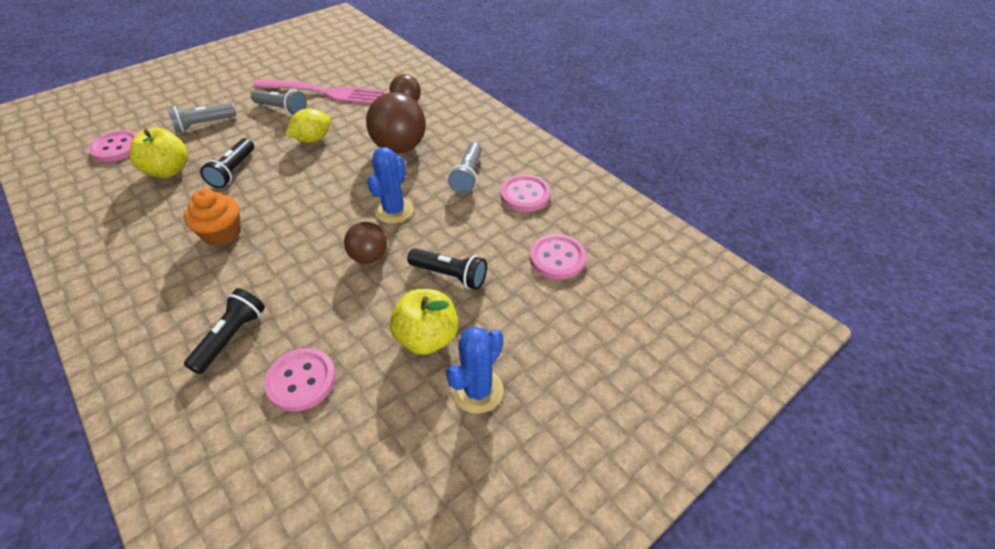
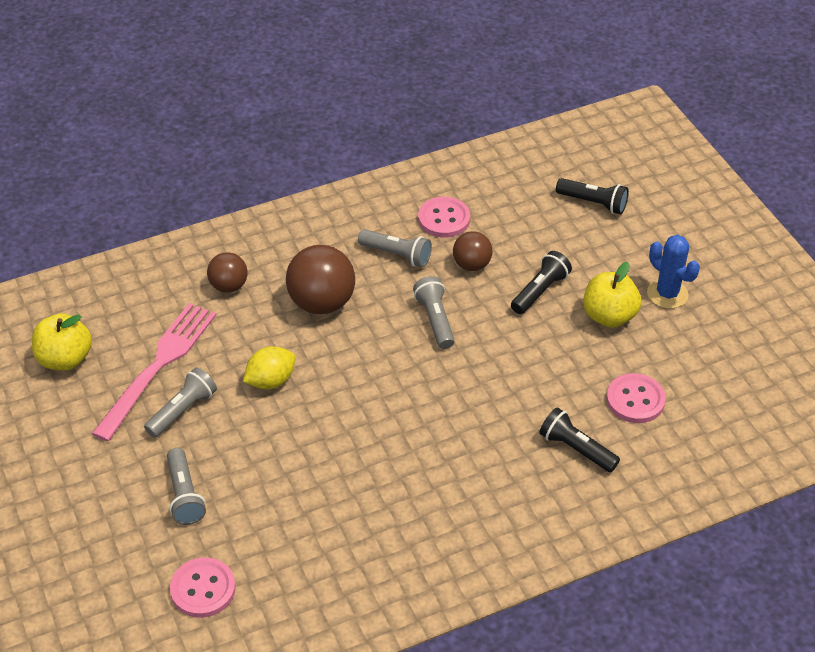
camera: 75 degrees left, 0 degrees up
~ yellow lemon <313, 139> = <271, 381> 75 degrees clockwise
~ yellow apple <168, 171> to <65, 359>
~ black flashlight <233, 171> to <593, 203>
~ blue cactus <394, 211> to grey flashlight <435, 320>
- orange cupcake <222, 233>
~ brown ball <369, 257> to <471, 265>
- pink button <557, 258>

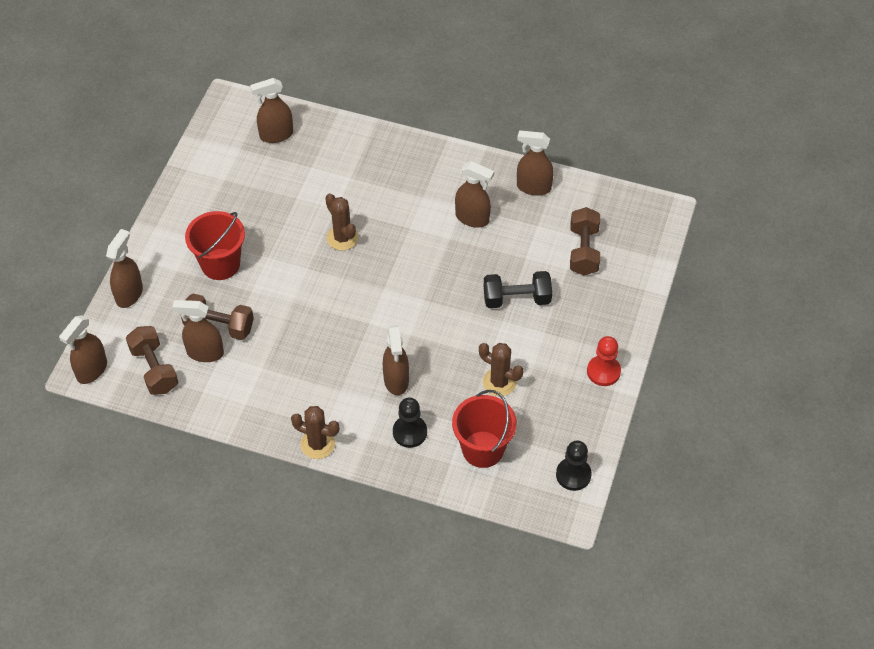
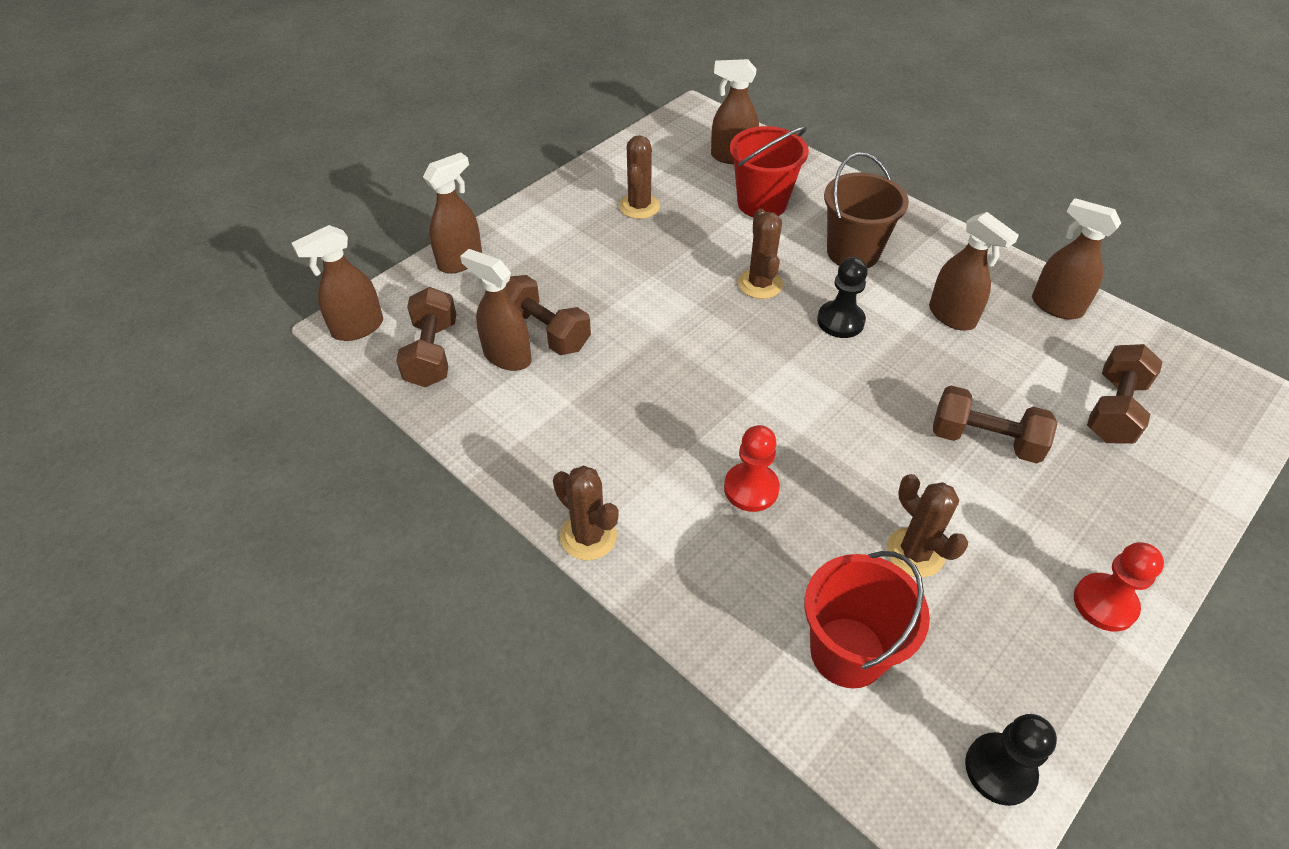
camera: 25 degrees right, 5 degrees down
~ red bucket <220, 264> to <762, 203>
~ black dumbbell <517, 299> to brown dumbbell <984, 440>
~ brown spray bottle <396, 380> to red pawn <751, 488>
~ black pawn <410, 432> to <840, 321>
+ brown cactus <639, 206>
+ brown bucket <853, 252>

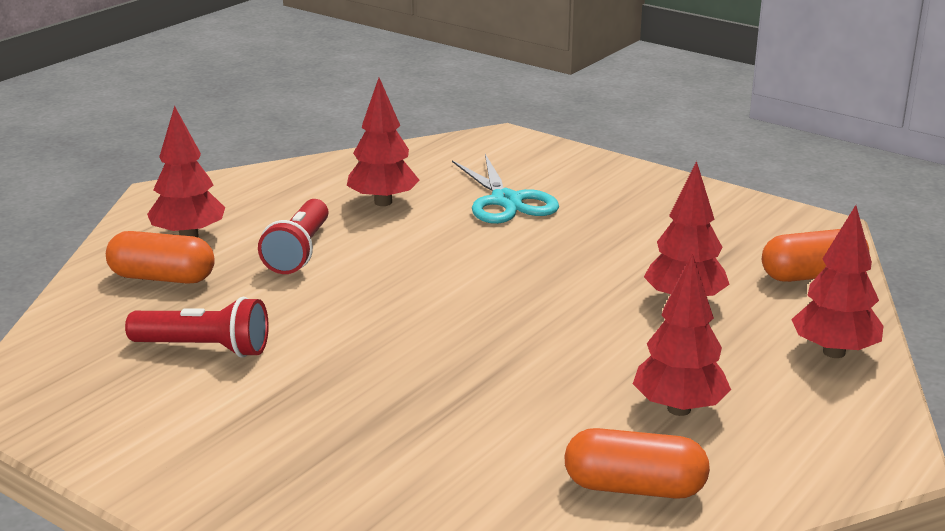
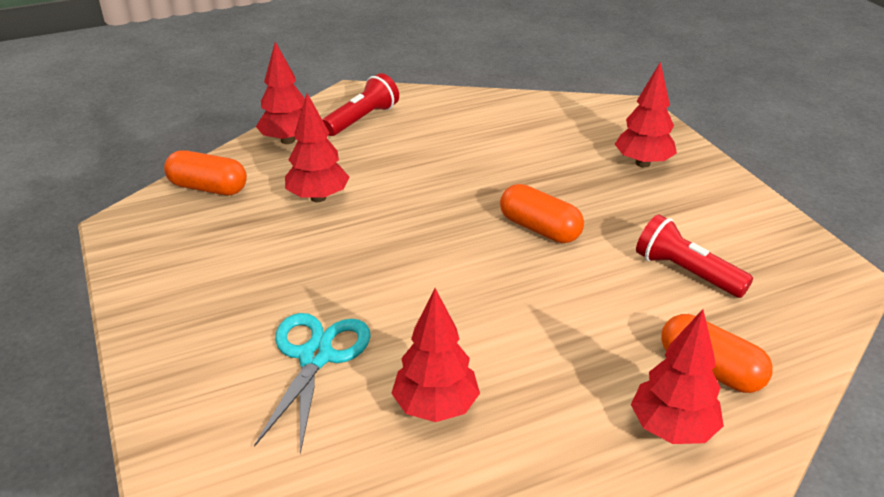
camera: 150 degrees left, 10 degrees up
~ red flashlight <298, 252> to <362, 119>
~ red tree <679, 409> to <643, 163>
~ orange capsule <634, 487> to <539, 229>

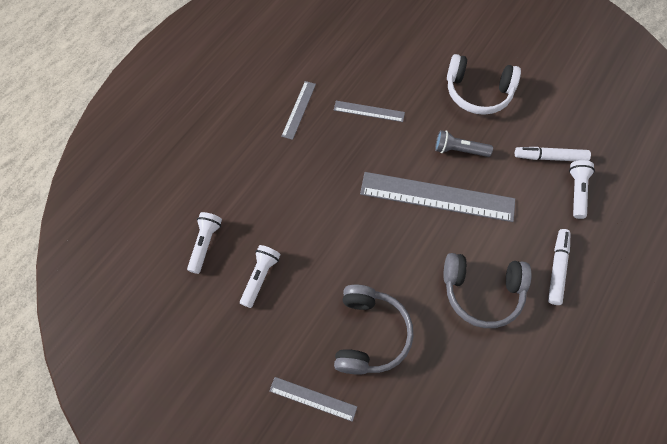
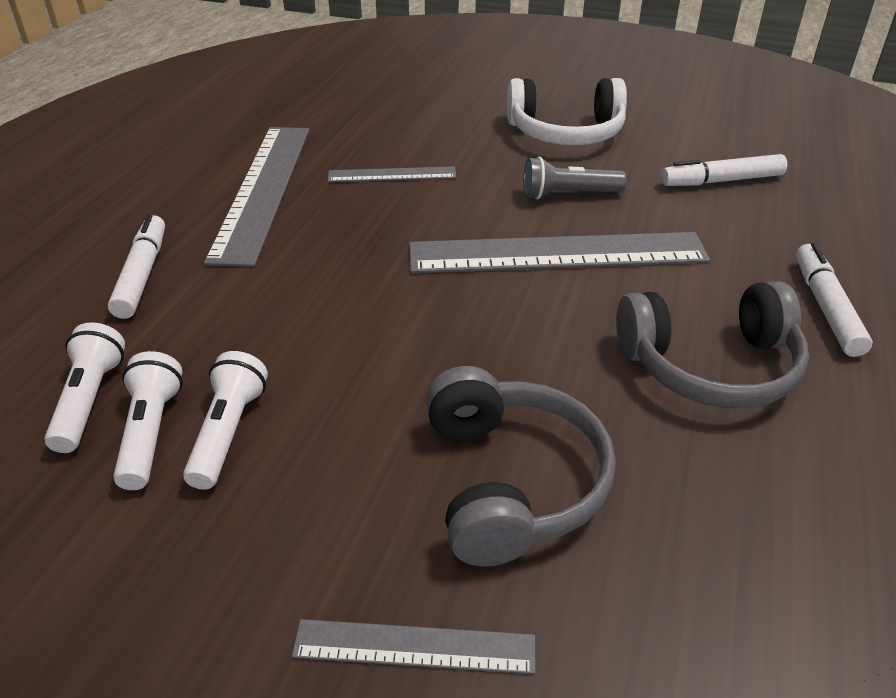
camera: 15 degrees left, 25 degrees down
~ grey ruler <299, 109> = <263, 190> x2.02
~ white flashlight <577, 192> to <151, 433>
+ white marker <142, 274>

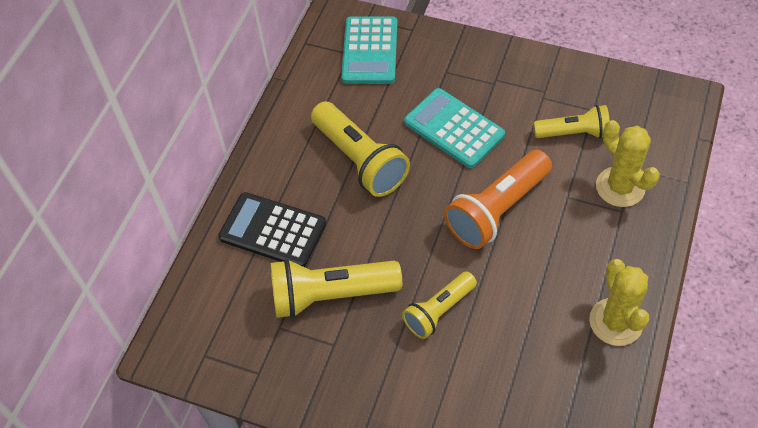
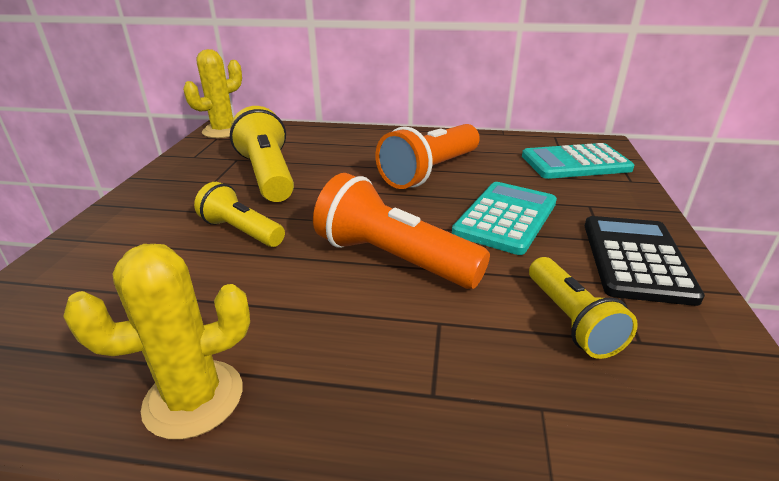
camera: 75 degrees right, 25 degrees down
~ yellow flashlight <360, 160> to orange flashlight <430, 172>
~ yellow cactus <620, 187> to <223, 131>
~ black calculator <272, 230> to <636, 259>

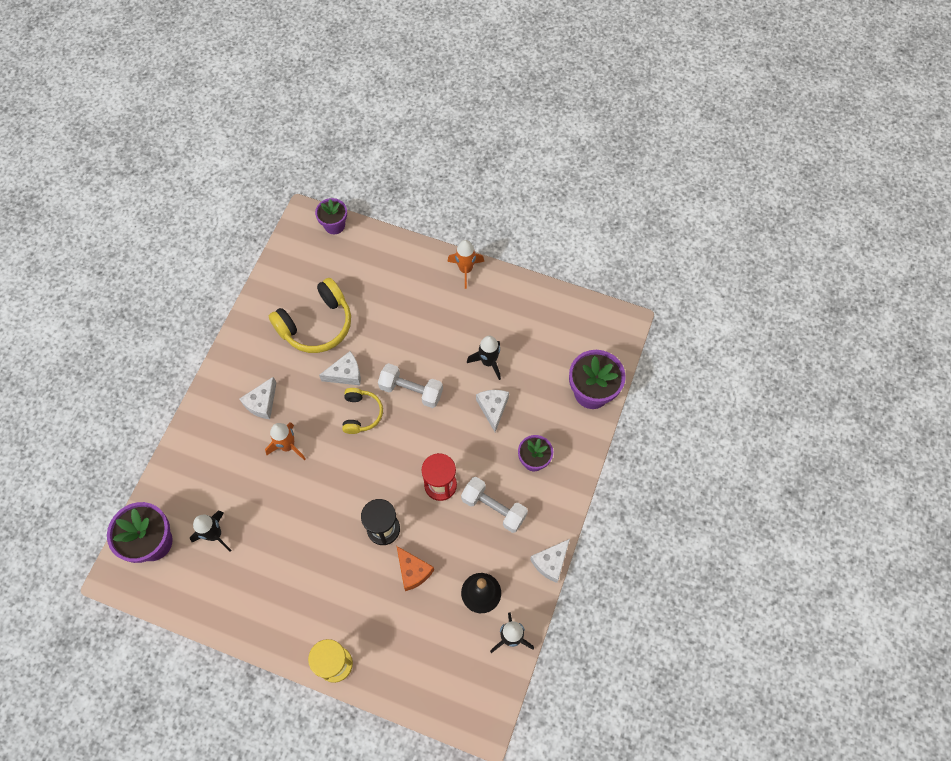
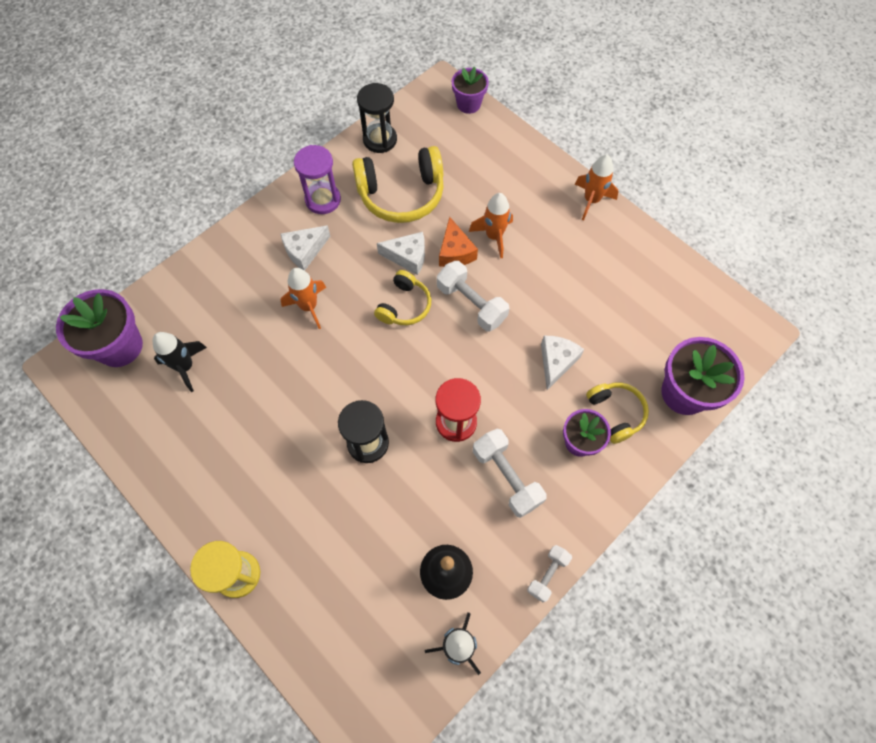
camera: 25 degrees right, 0 degrees up
- black rocket <488, 362>
~ white cheese <550, 562> to white dumbbell <547, 574>
~ orange cheese <413, 571> to <455, 252>
+ black hourglass <380, 140>
+ purple hourglass <323, 200>
+ orange rocket <494, 236>
+ yellow headphones <615, 413>

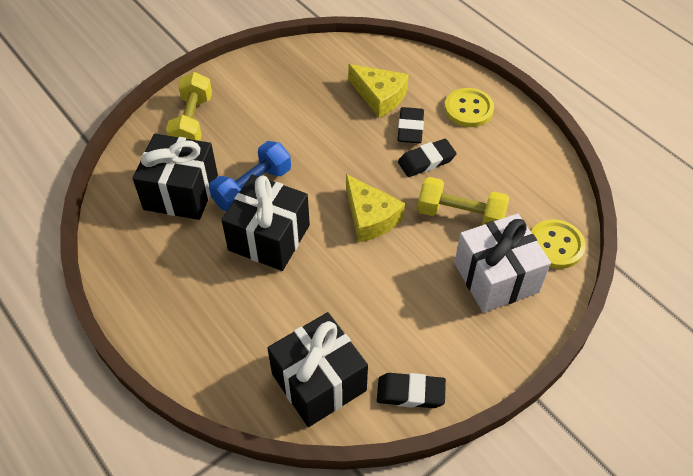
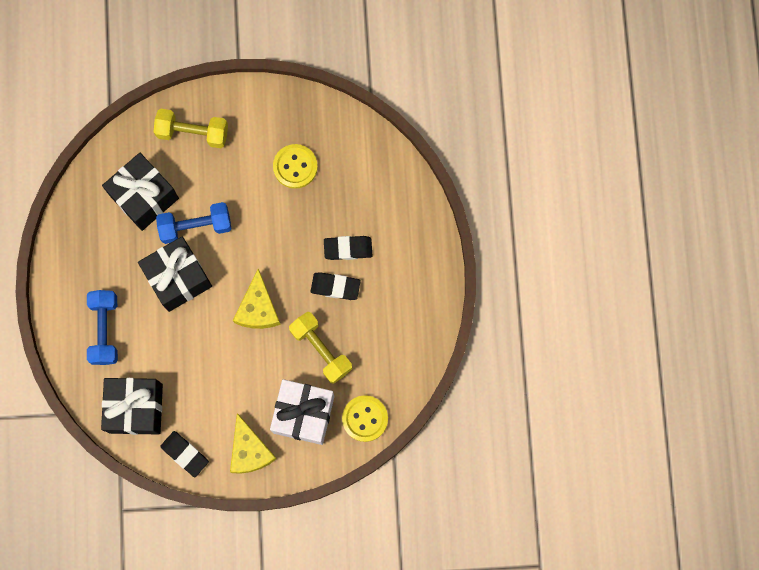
camera: 35 degrees right, 25 degrees up
~ yellow cheese <379, 96> to <249, 450>
~ yellow dumbbell <192, 122> = <193, 132> 60 degrees clockwise
~ yellow button <468, 109> to <295, 167>
~ black eraser <410, 128> = <348, 248> 45 degrees clockwise
+ blue dumbbell <105, 330>

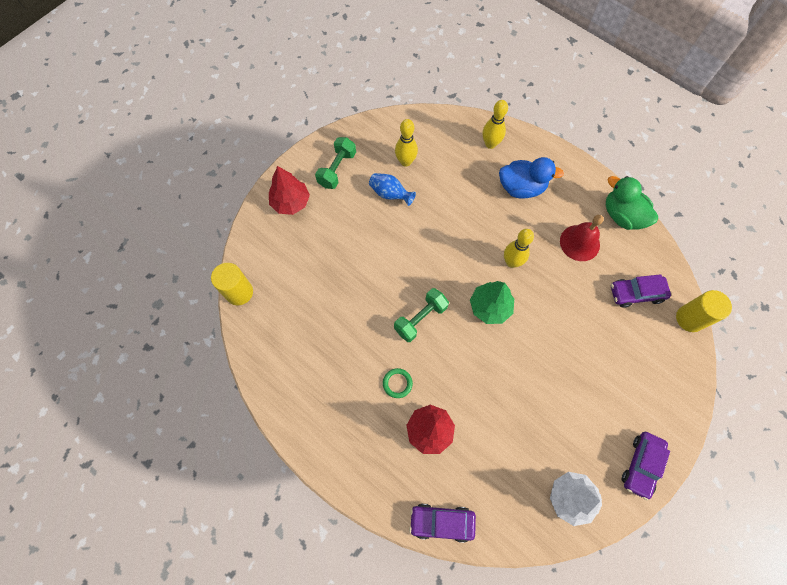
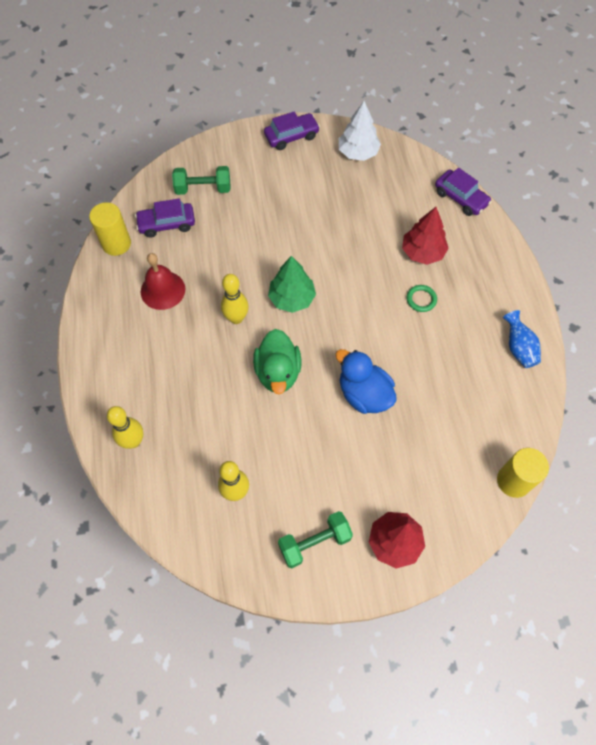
camera: 140 degrees left, 5 degrees down
~ blue duck <521, 188> to <364, 394>
~ blue vase <390, 194> to <518, 348>
~ green duck <622, 215> to <278, 372>
~ purple car <636, 293> = <167, 224> 135 degrees clockwise
~ green dumbbell <420, 318> to <203, 188>
~ yellow cylinder <689, 318> to <116, 244>

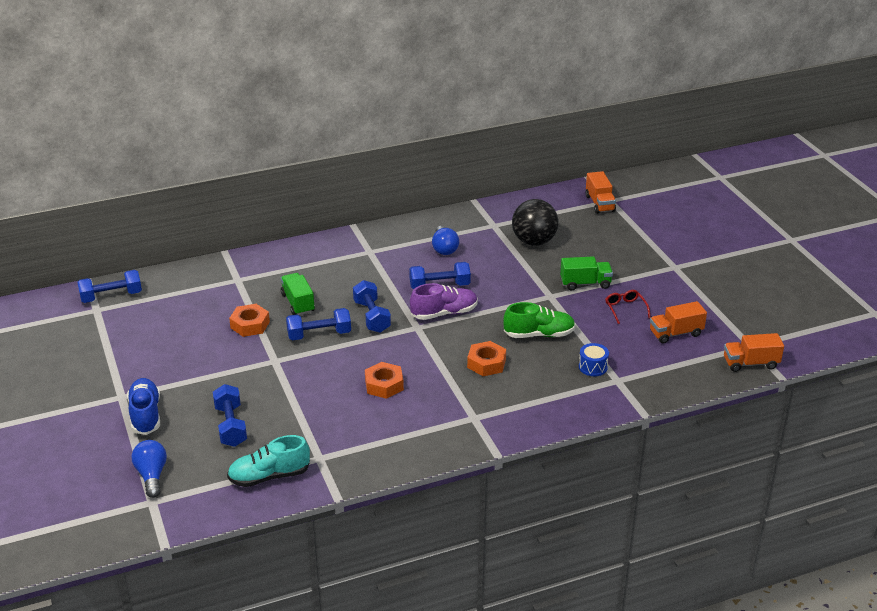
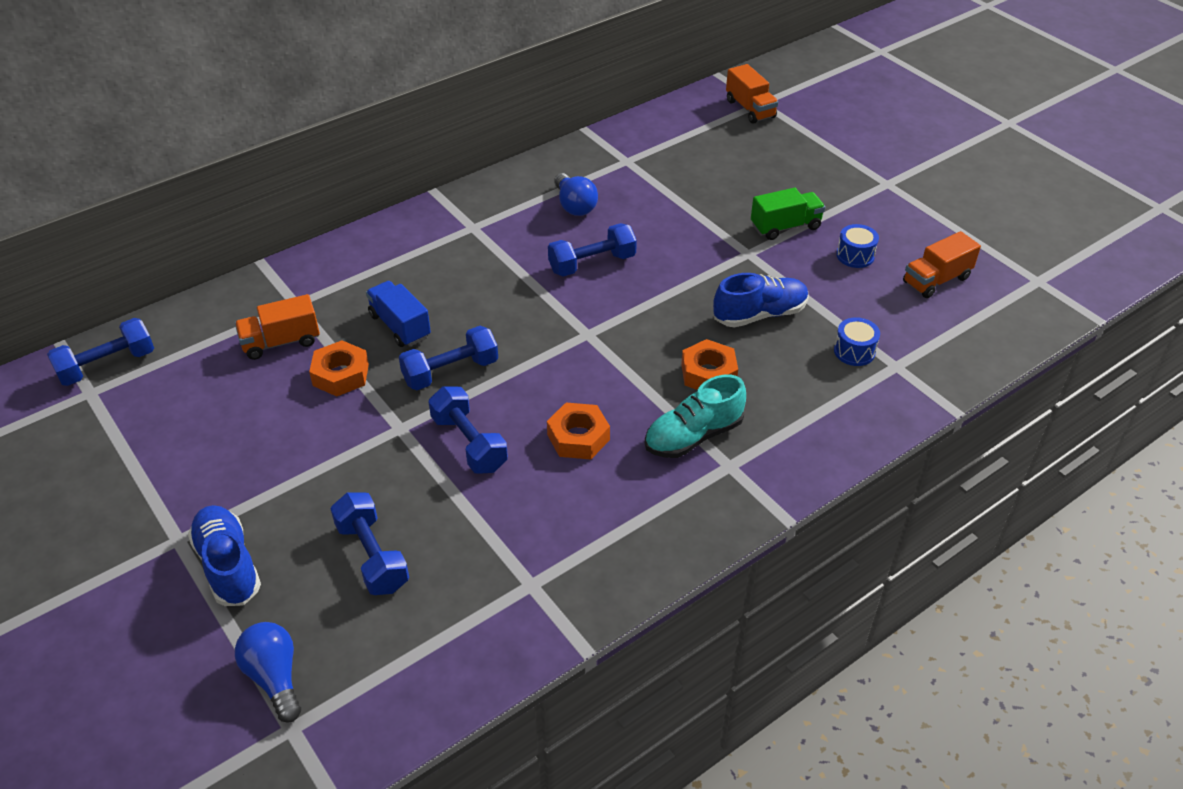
camera: 15 degrees left, 10 degrees up
- black ball <534, 242>
~ green truck <298, 303> to blue truck <400, 326>
~ blue dumbbell <372, 316> to <469, 443>
- purple shoe <444, 313>
~ red glasses <625, 309> to blue drum <855, 255>
~ green shoe <539, 334> to blue shoe <759, 314>
~ orange truck <750, 363> to <281, 342>
~ turquoise shoe <269, 476> to <693, 436>

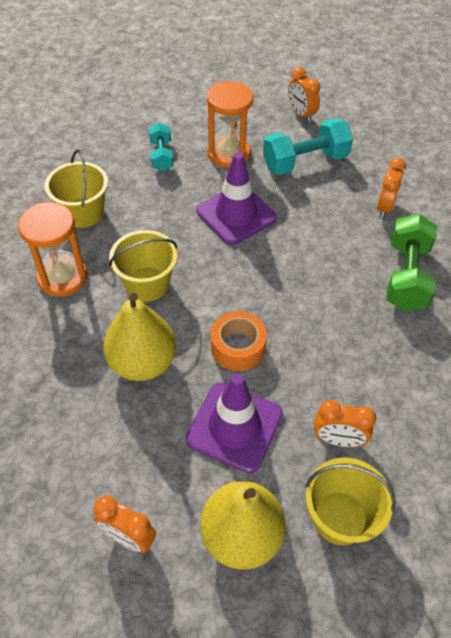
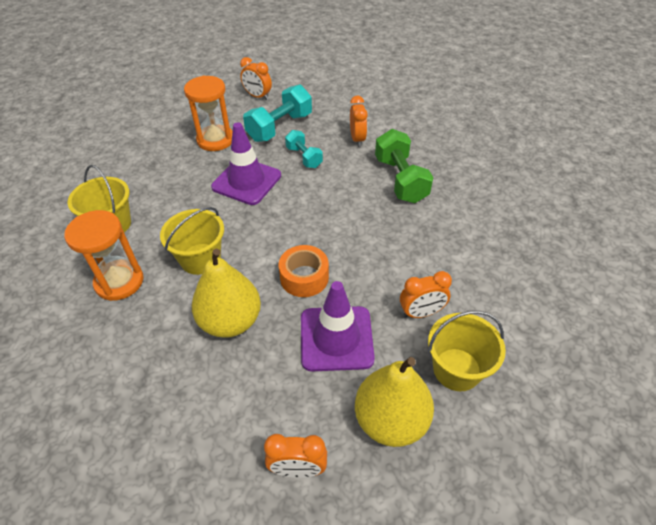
camera: 25 degrees left, 5 degrees down
~ turquoise dumbbell <161, 156> to <304, 157>

